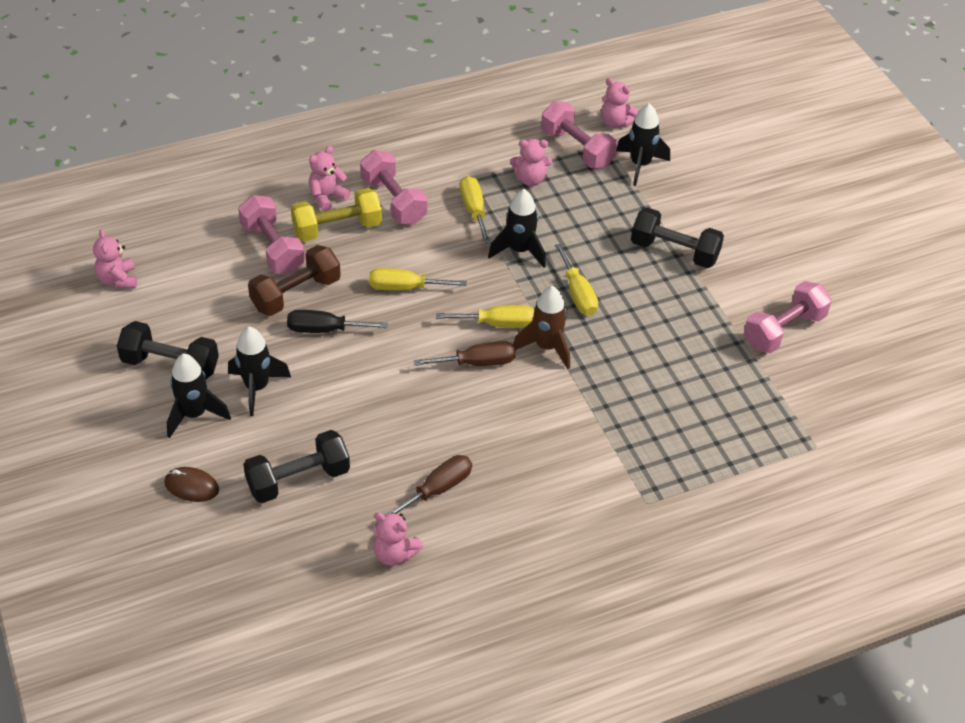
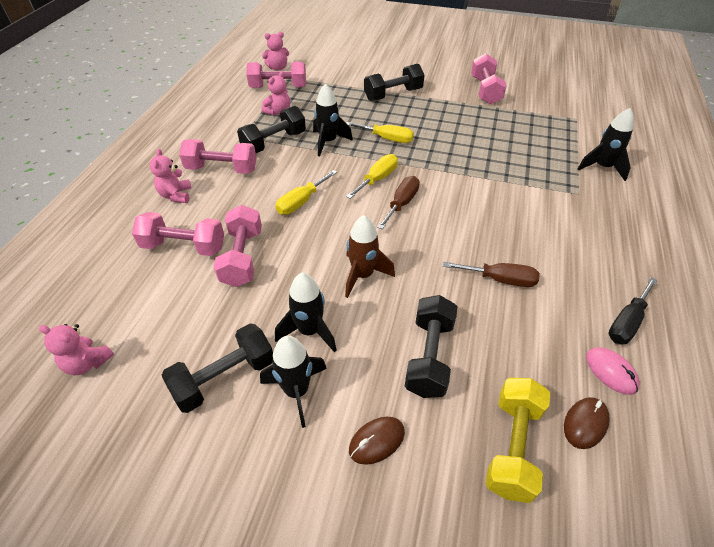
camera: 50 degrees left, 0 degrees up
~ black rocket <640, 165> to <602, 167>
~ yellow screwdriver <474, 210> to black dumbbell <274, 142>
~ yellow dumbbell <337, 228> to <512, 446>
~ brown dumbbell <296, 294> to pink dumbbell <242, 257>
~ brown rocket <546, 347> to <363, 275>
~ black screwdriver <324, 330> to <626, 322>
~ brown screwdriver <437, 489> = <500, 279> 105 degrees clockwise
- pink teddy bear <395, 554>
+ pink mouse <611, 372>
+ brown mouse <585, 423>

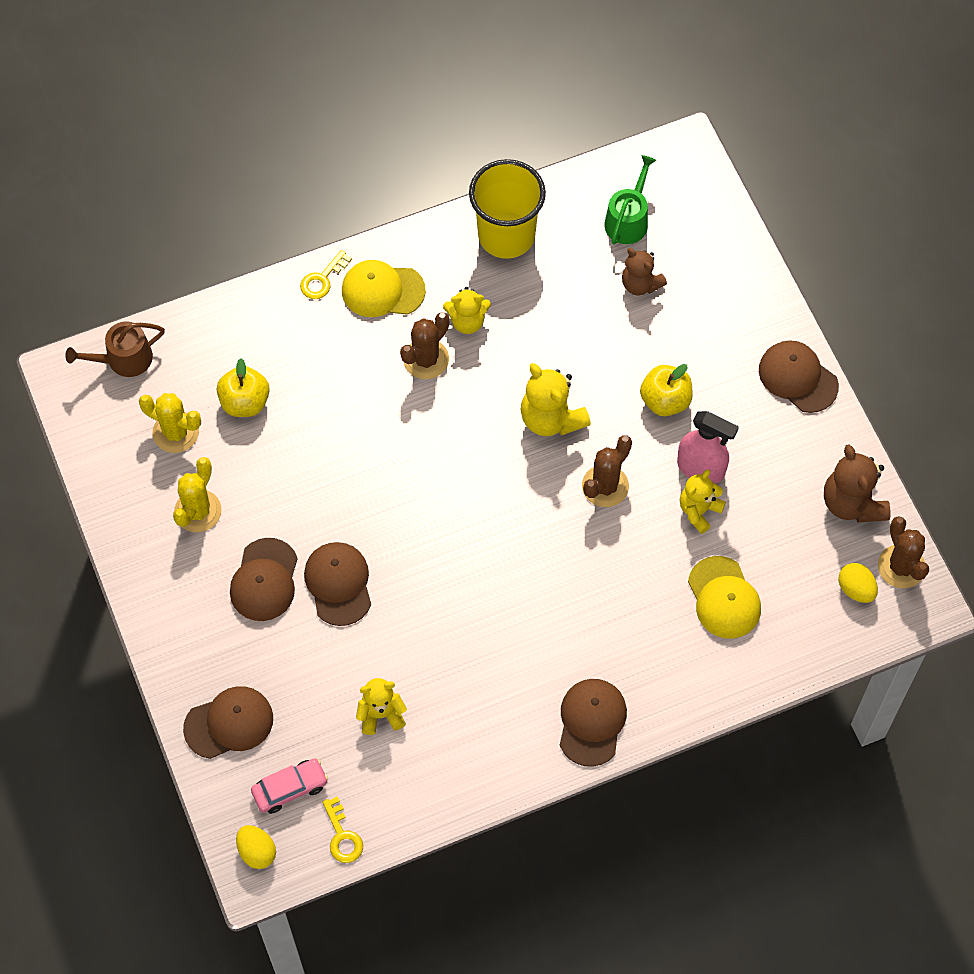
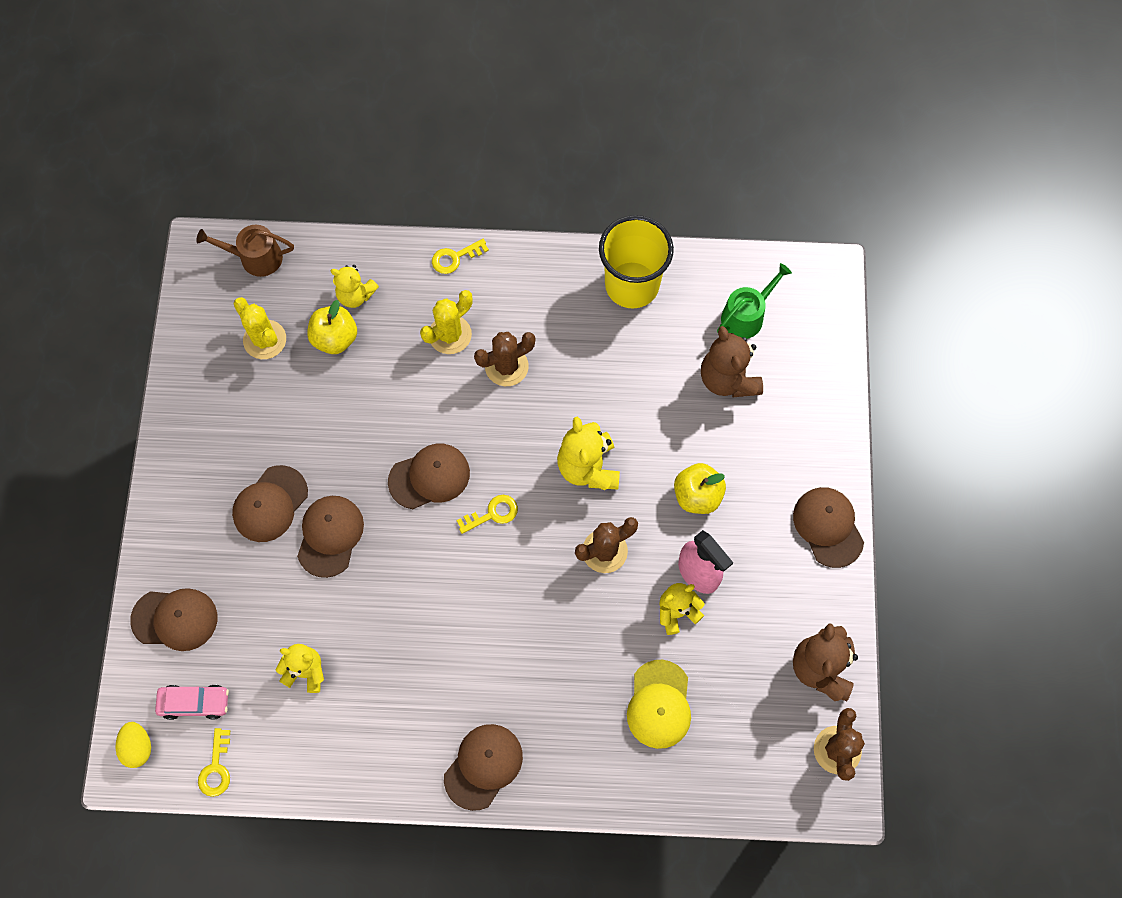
camera: 25 degrees right, 5 degrees up
~ brown teddy bear <640, 284> = <728, 379> x1.51
- yellow cap <382, 290>
~ yellow teddy bear <467, 321> to <355, 295>
~ yellow cactus <198, 511> to <450, 335>
- yellow egg <856, 589>
+ brown cap <429, 477>
+ yellow key <492, 513>

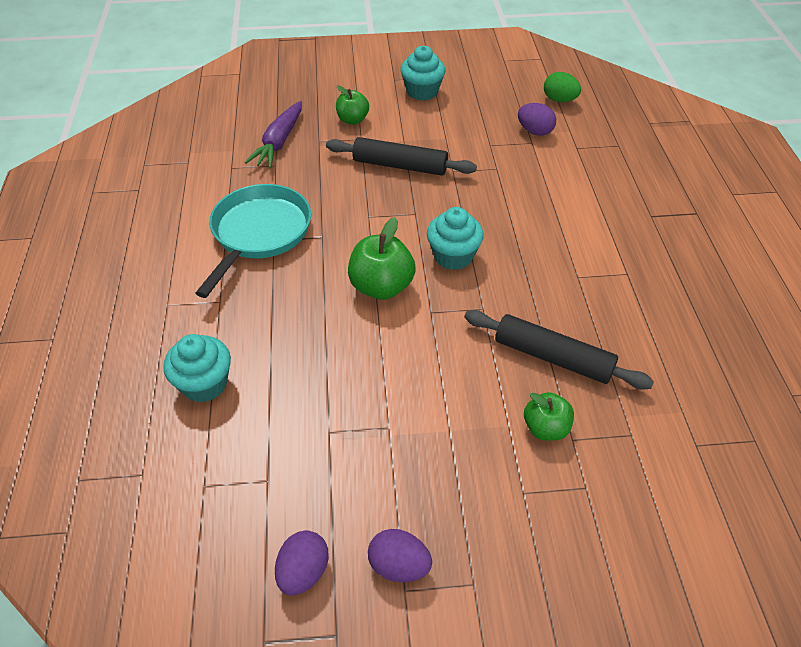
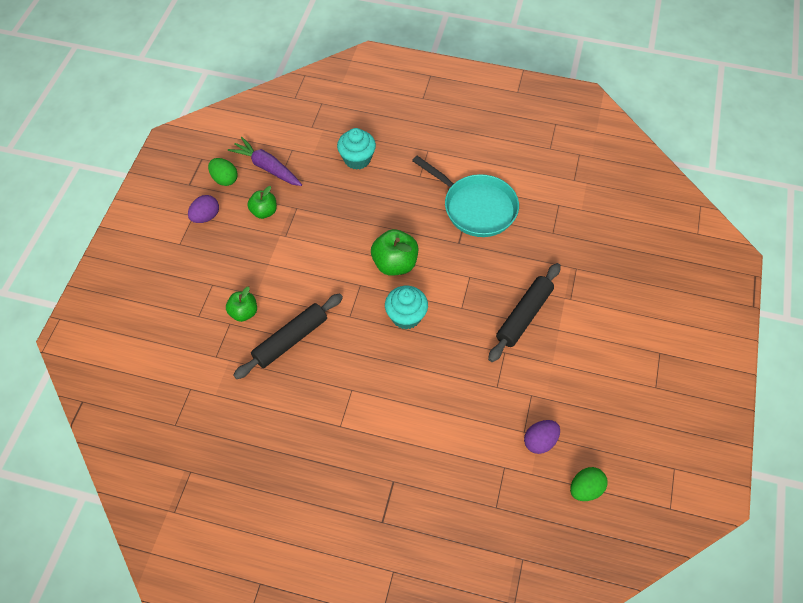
camera: 110 degrees right, 10 degrees up
- turquoise cupcake <422, 91>
~ green apple <352, 120> to <264, 212>
~ purple carrot <279, 142> to <267, 167>
~ purple egg <303, 572> to green egg <225, 179>

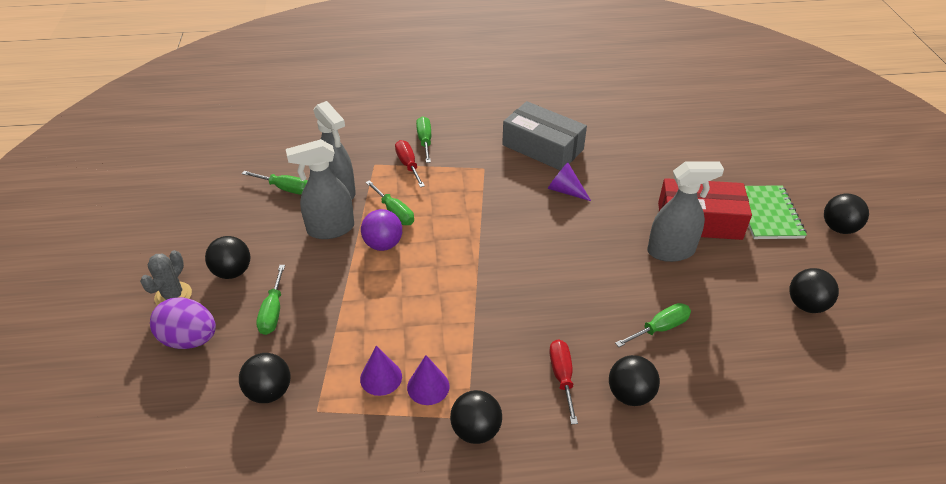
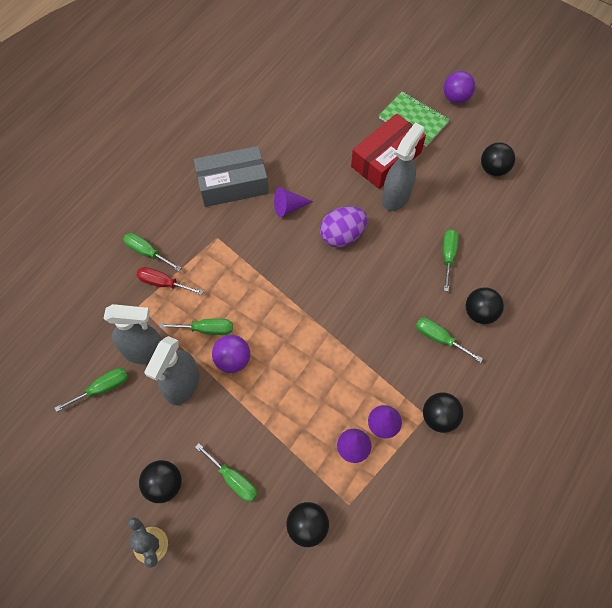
camera: 50 degrees left, 20 degrees up
~ black ball <839, 228> to purple ball <455, 98>
~ purple egg <190, 339> to <342, 236>
~ red screwdriver <562, 377> to green screwdriver <439, 338>

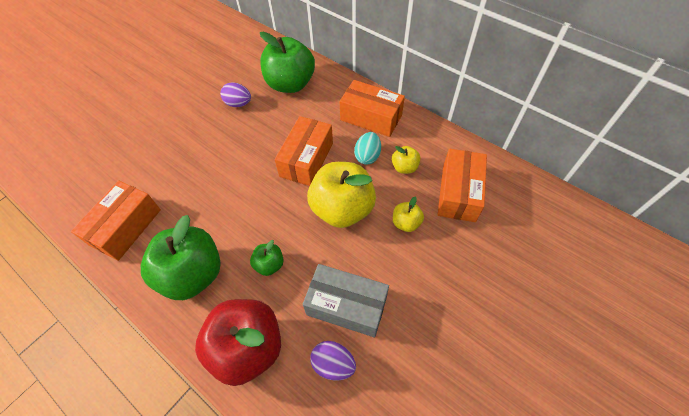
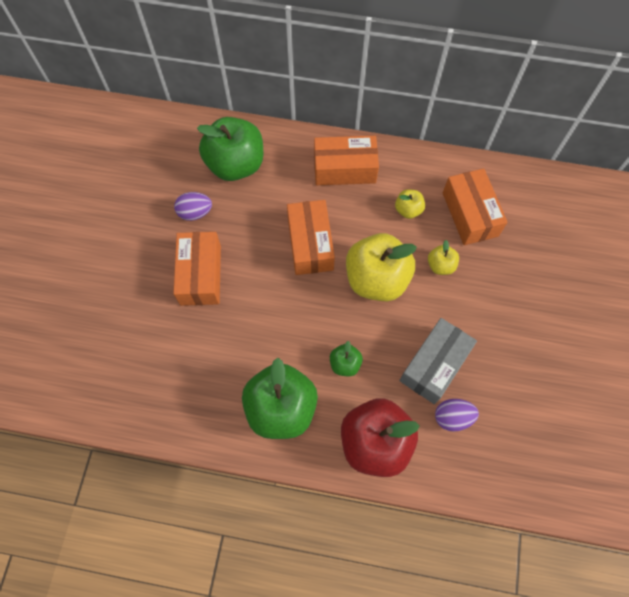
camera: 30 degrees left, 10 degrees up
- turquoise egg <367, 156>
~ orange box <126, 227> to <200, 275>
~ grey box <346, 306> = <434, 365> 45 degrees counterclockwise

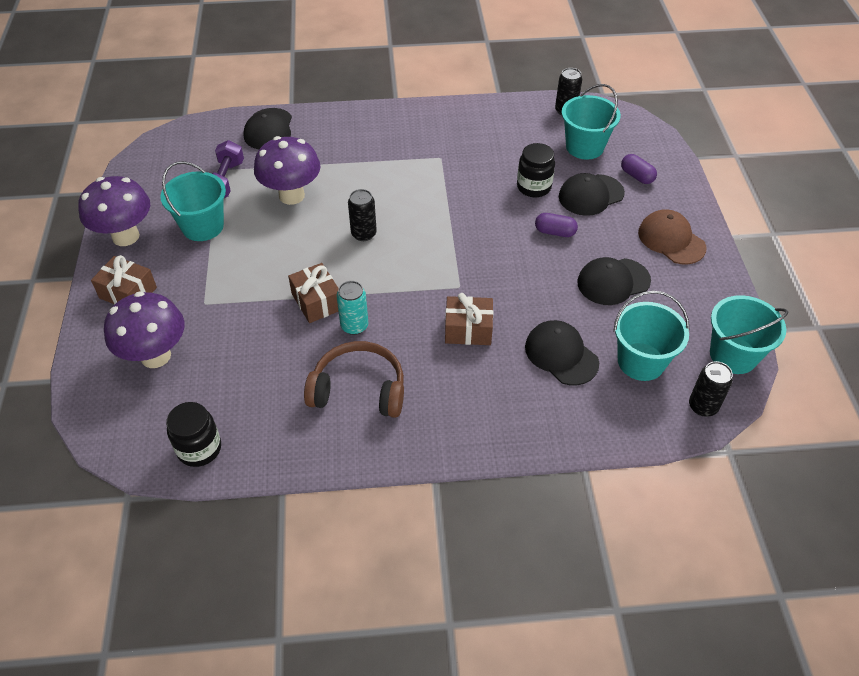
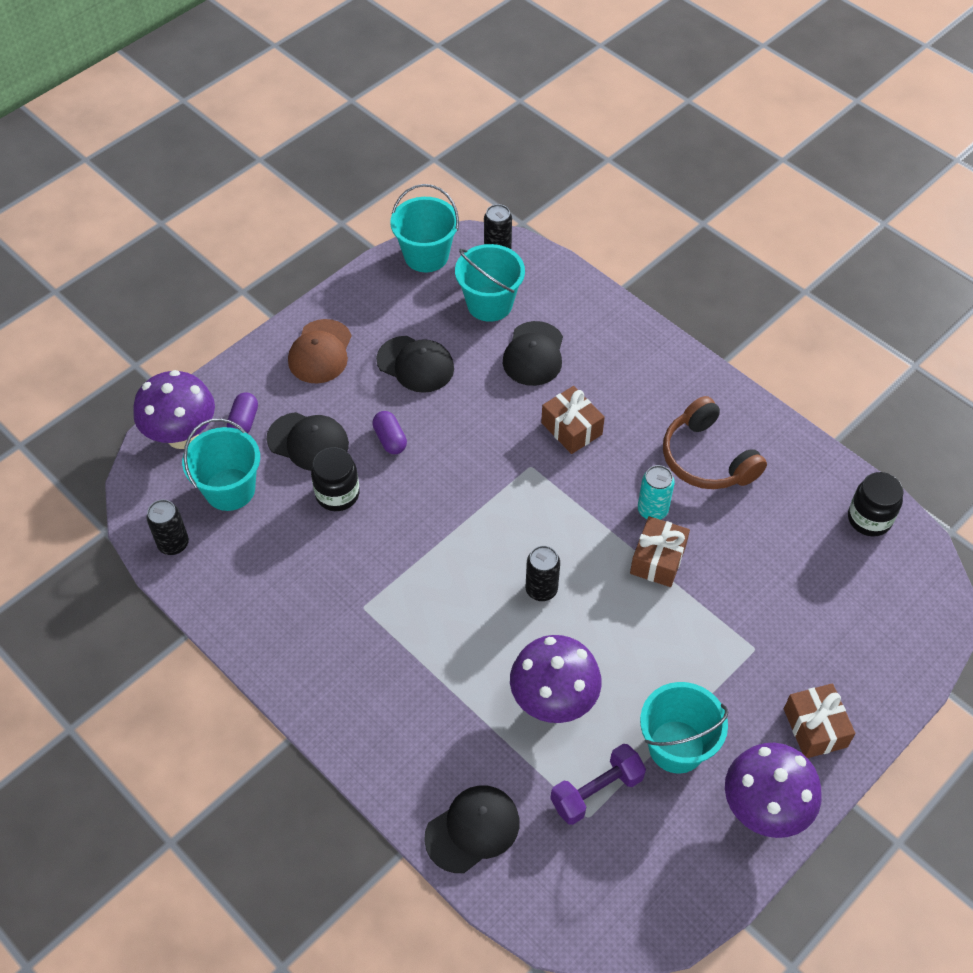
camera: 130 degrees left, 5 degrees up
~ purple mushroom <155, 356> to <182, 436>

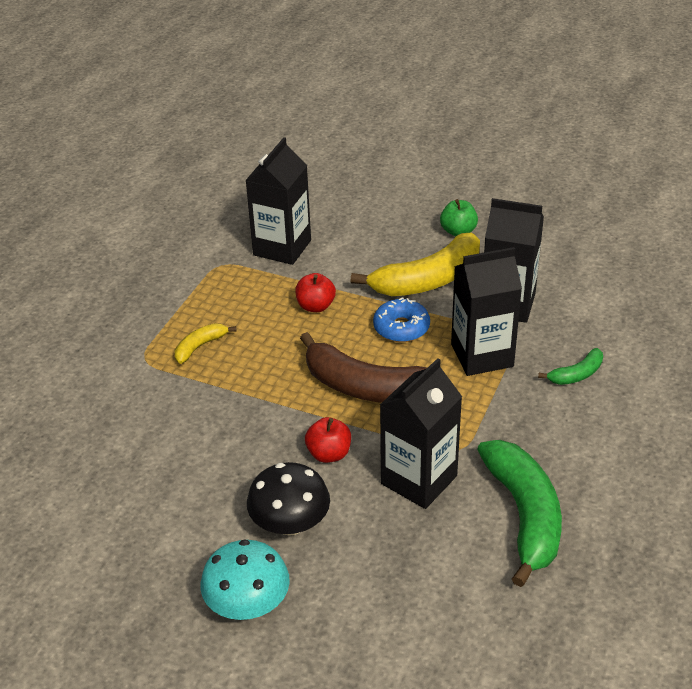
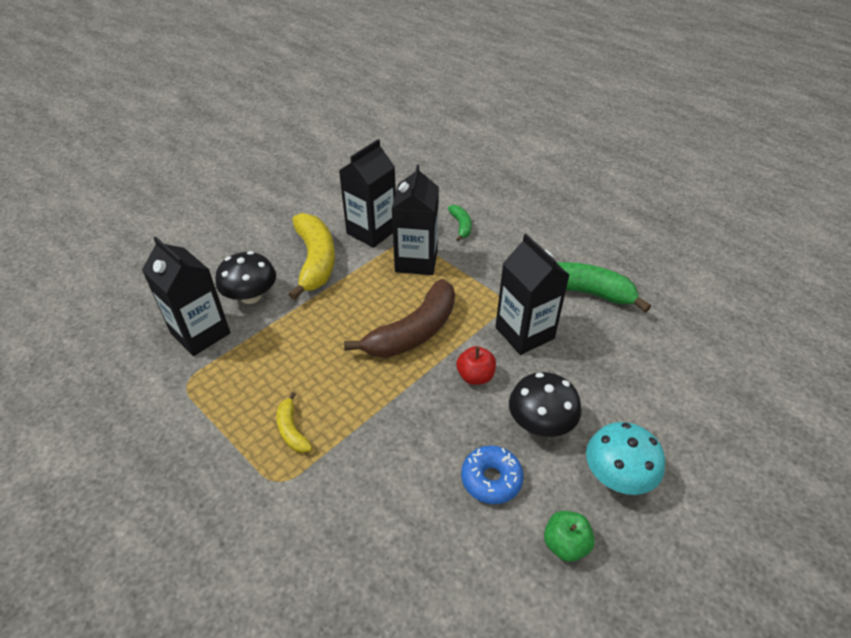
camera: 70 degrees left, 5 degrees up
~ green apple <458, 231> to <565, 544>
- red apple <315, 306>
~ blue donut <401, 328> to <491, 479>
+ black mushroom <251, 296>

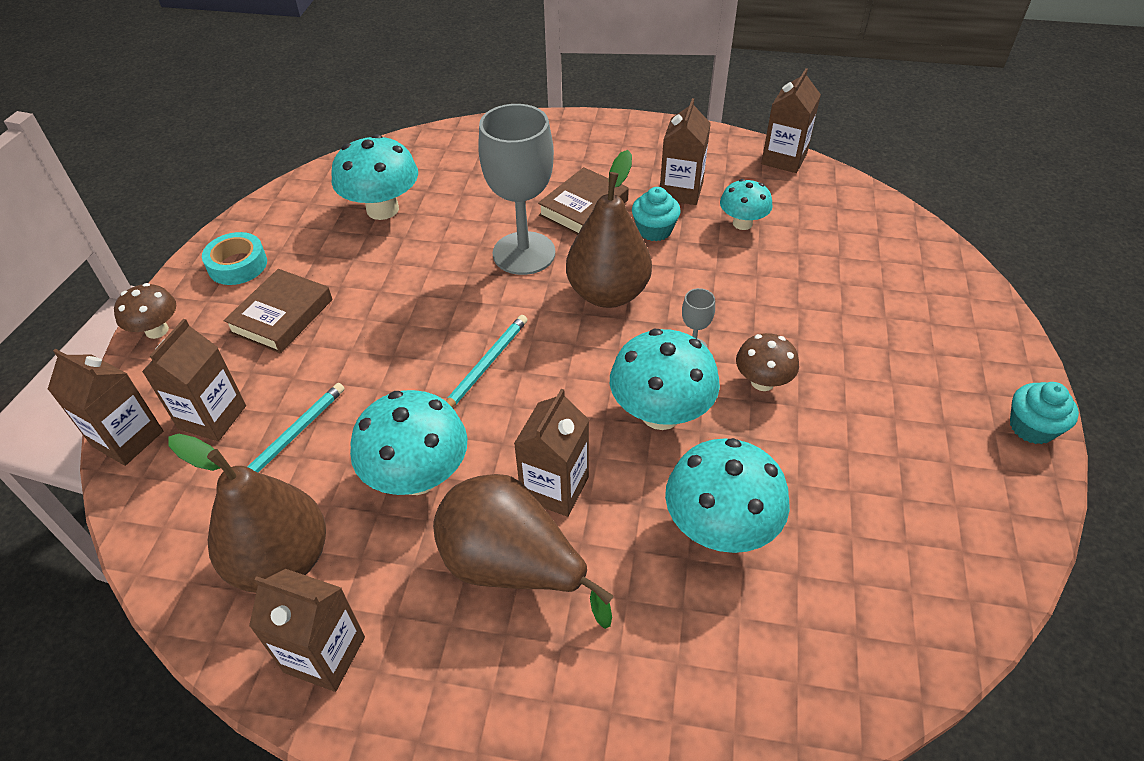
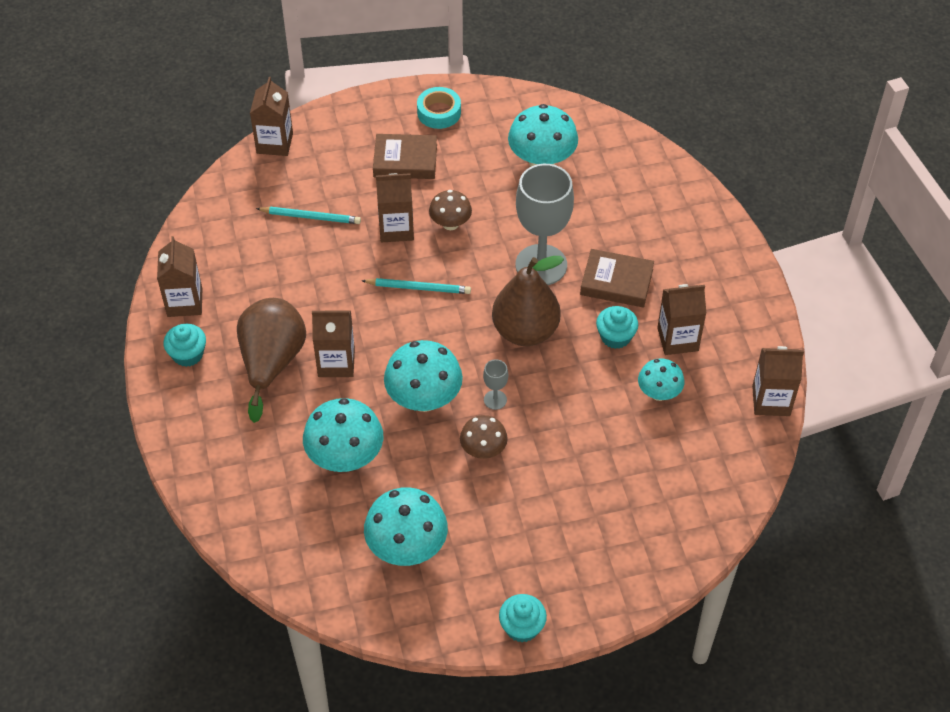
camera: 65 degrees right, 5 degrees up
~ brown mushroom <157, 330> to <450, 224>
~ brown carton <212, 417> to <396, 229>
~ turquoise mushroom <417, 477> to <407, 547>
- brown pear <281, 560>
+ turquoise cupcake <188, 354>

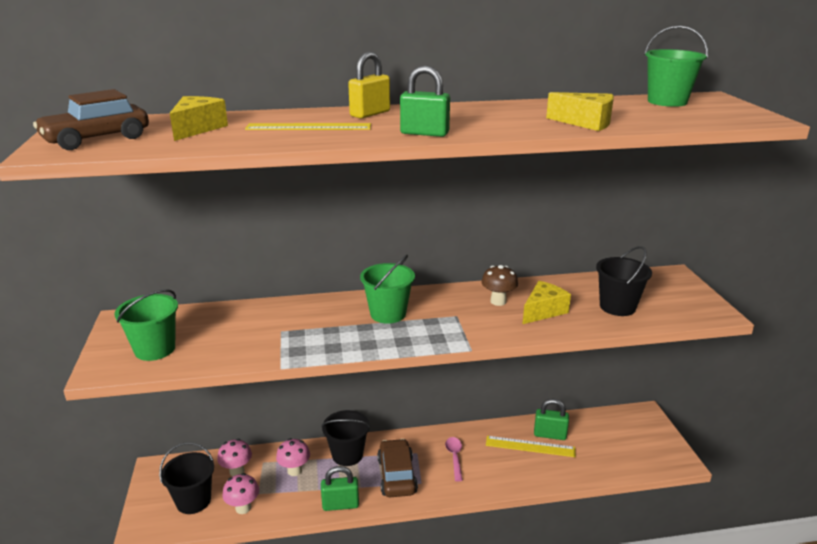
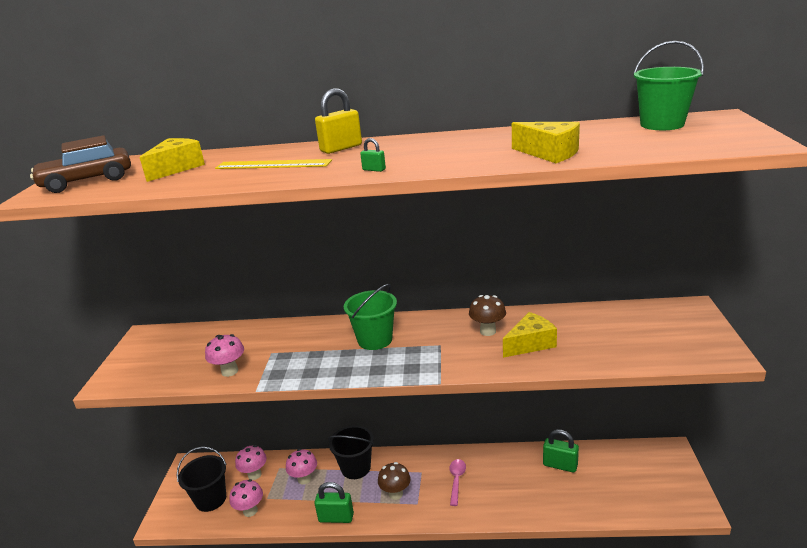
camera: 15 degrees right, 0 degrees up
~ green padlock <424, 133> = <374, 170> x0.49
- black bucket <617, 307>
- green bucket <155, 349>
- yellow ruler <530, 446>
~ brown car <396, 476> to brown mushroom <396, 494>
+ pink mushroom <230, 371>

